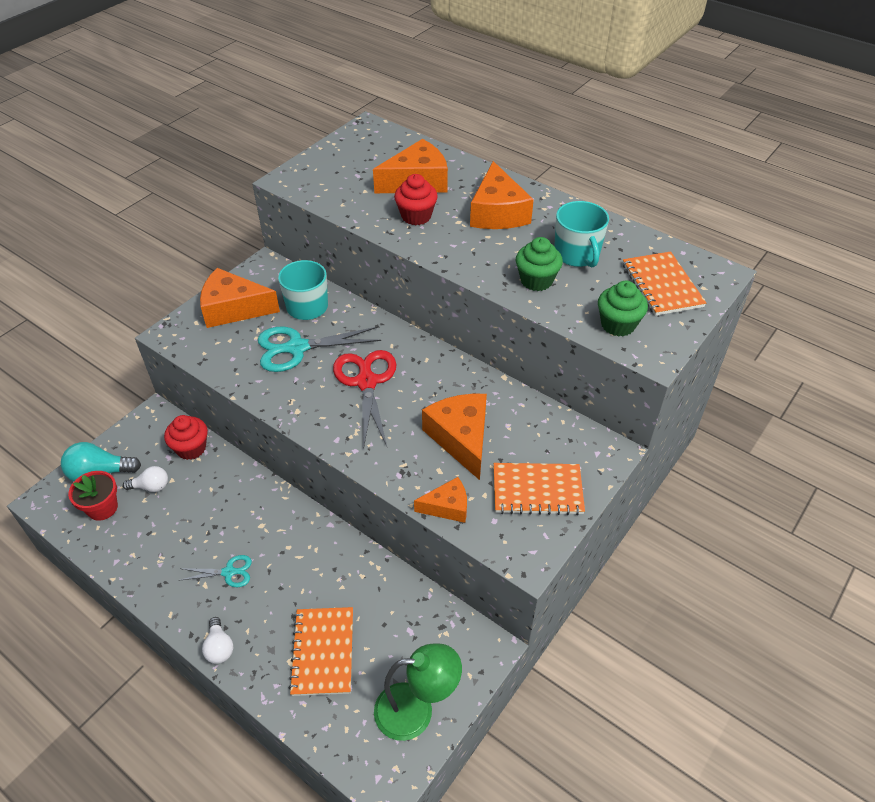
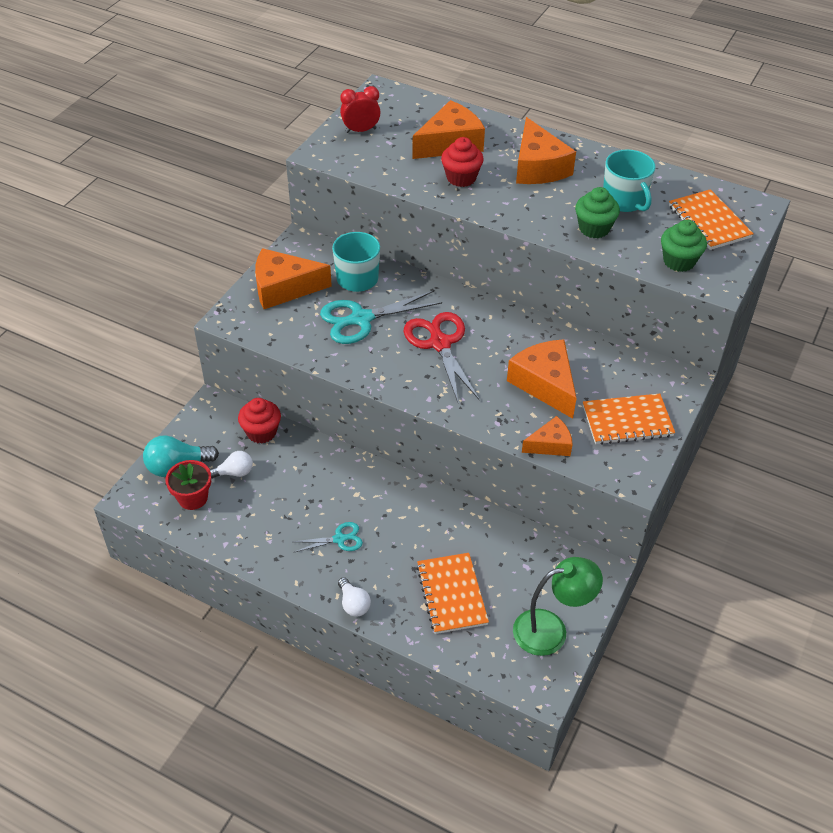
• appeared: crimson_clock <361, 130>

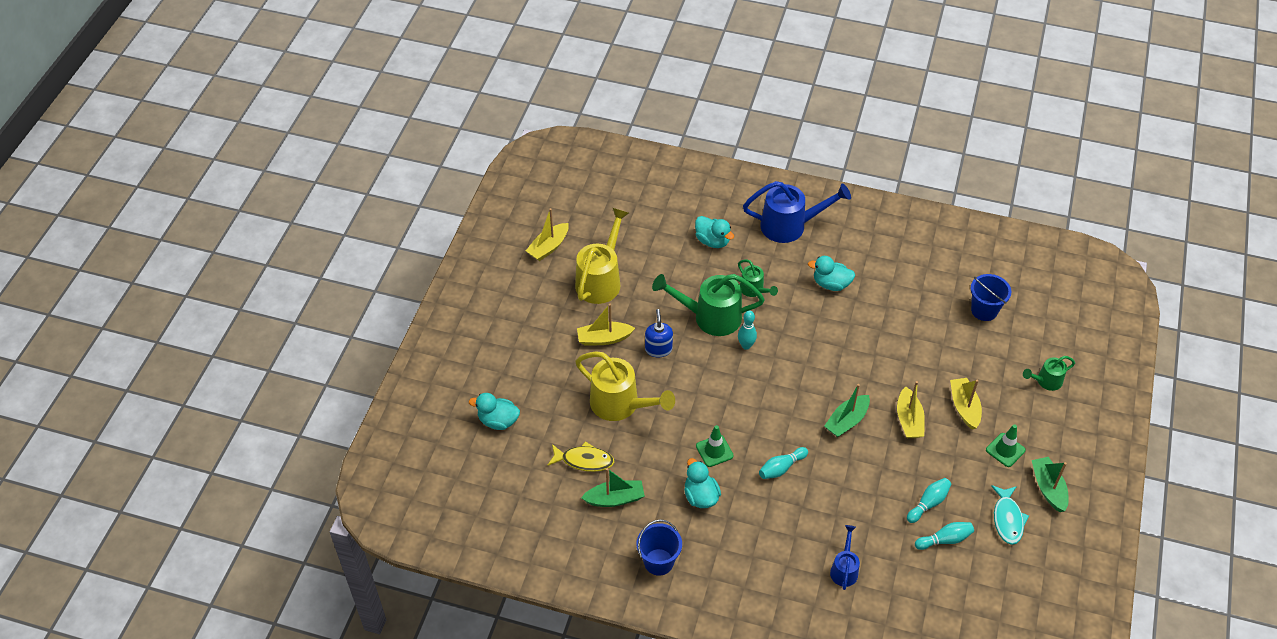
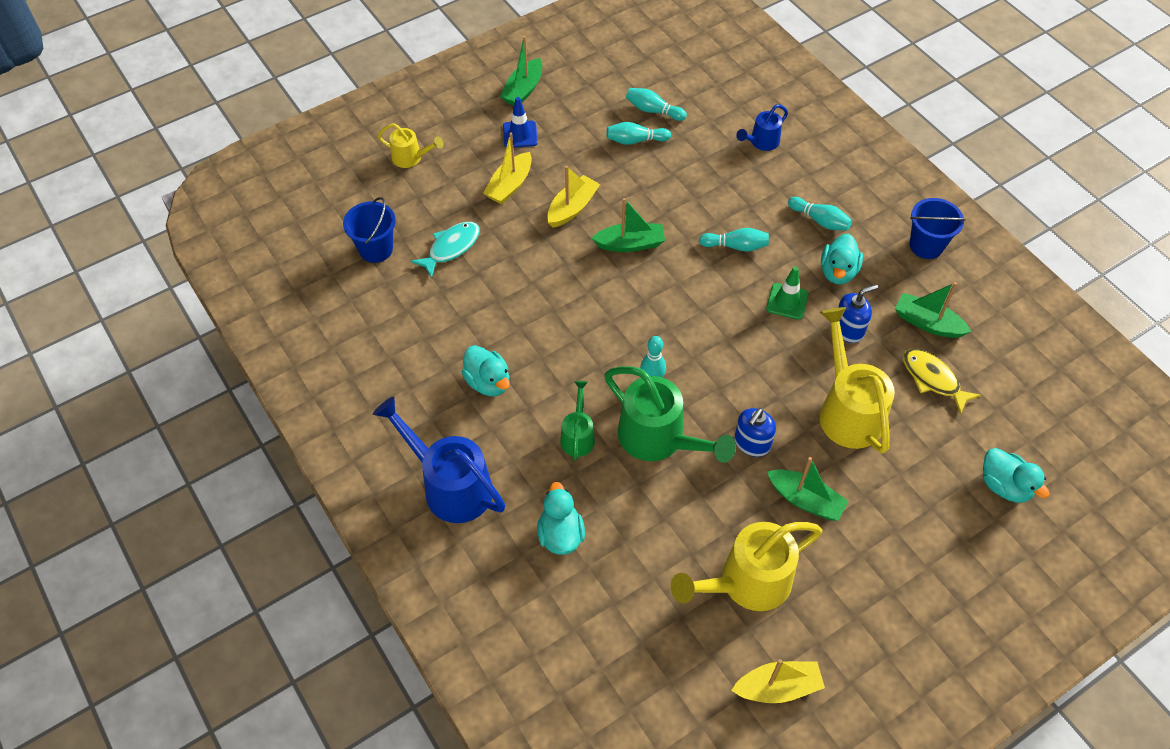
• colour: yellow_boat <604, 338> to green_boat <805, 500>
• colour: green_watering_pot <1046, 381> to yellow_watering_pot <411, 158>
• colour: green_traffic_cone <1005, 450> to royal_blue_traffic_cone <520, 134>
• relocated: aqua_toy_fish <1007, 519> to <451, 248>
• appeared: aqua_bowling_pin <820, 220>
• appeared: royal_blue_soap_pump <848, 329>

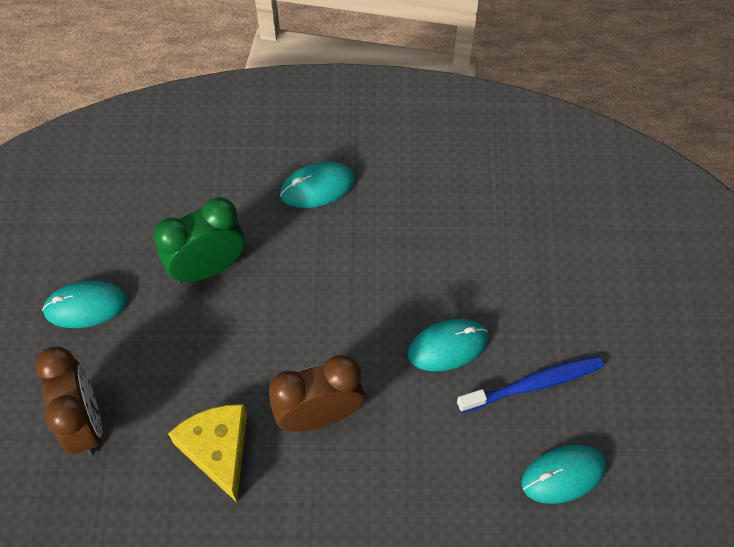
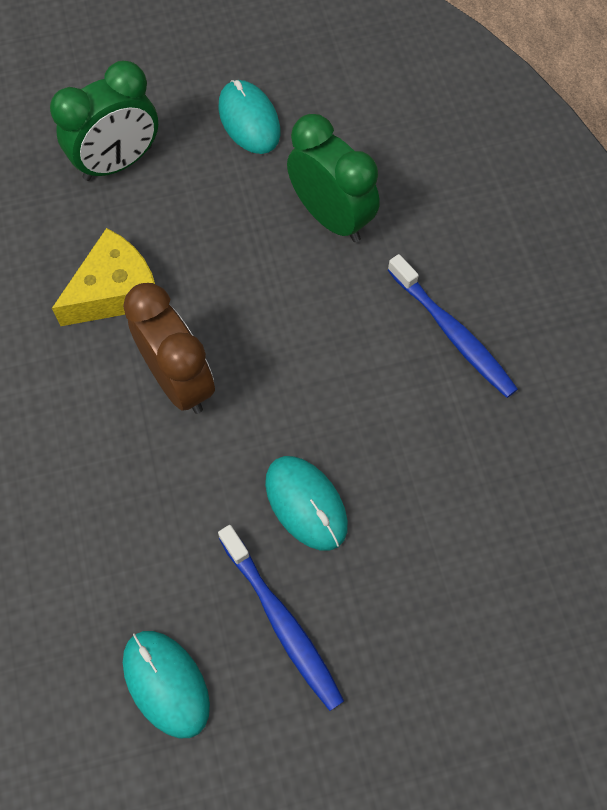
• missing: aqua_computer_mouse <317, 187>
• colour: russet_clock <85, 423> to green_clock <118, 163>
• appeared: royal_blue_tooth_brush <453, 333>

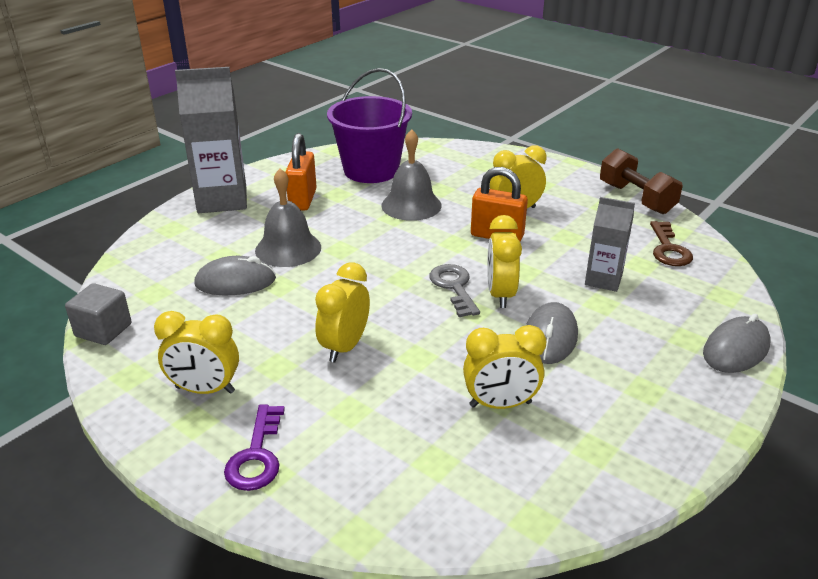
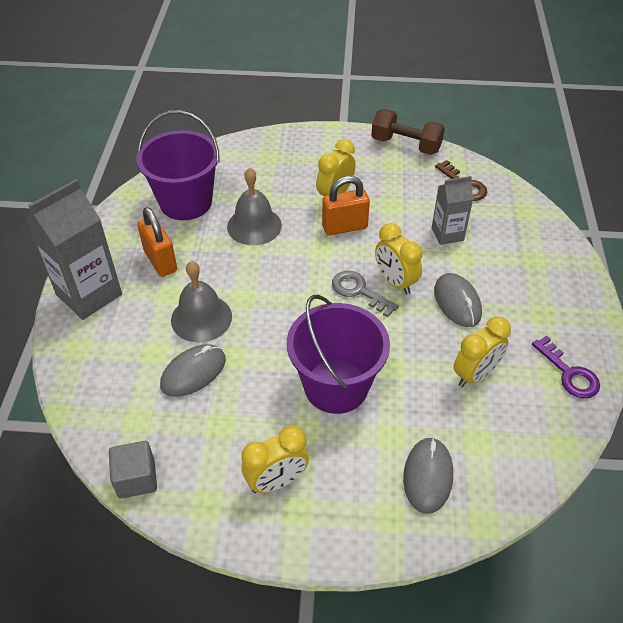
• exchanged: yellow_clock <345, 347> to violet_bucket <336, 386>
• relocated: ash-grey_computer_mouse <736, 349> to <427, 476>
• relocated: violet_key <256, 456> to <569, 373>

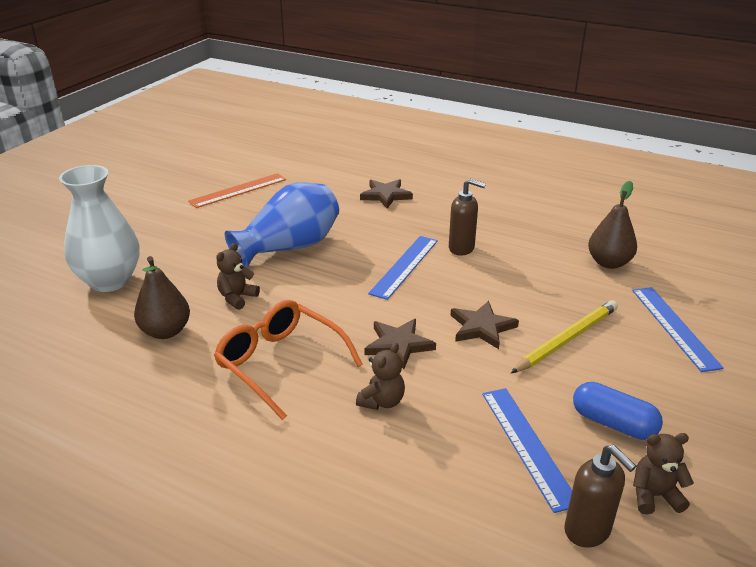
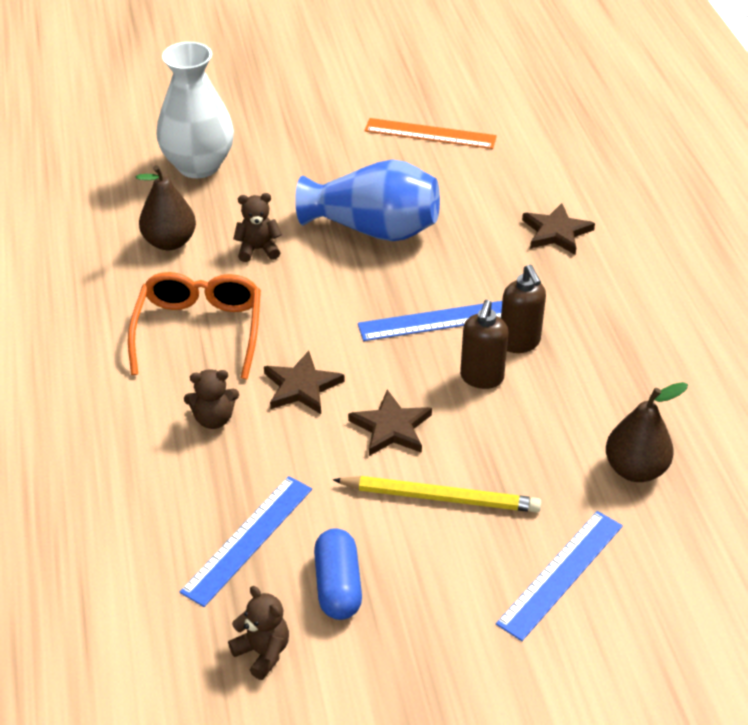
• relocated: russet_soap_pump <588, 531> to <481, 378>

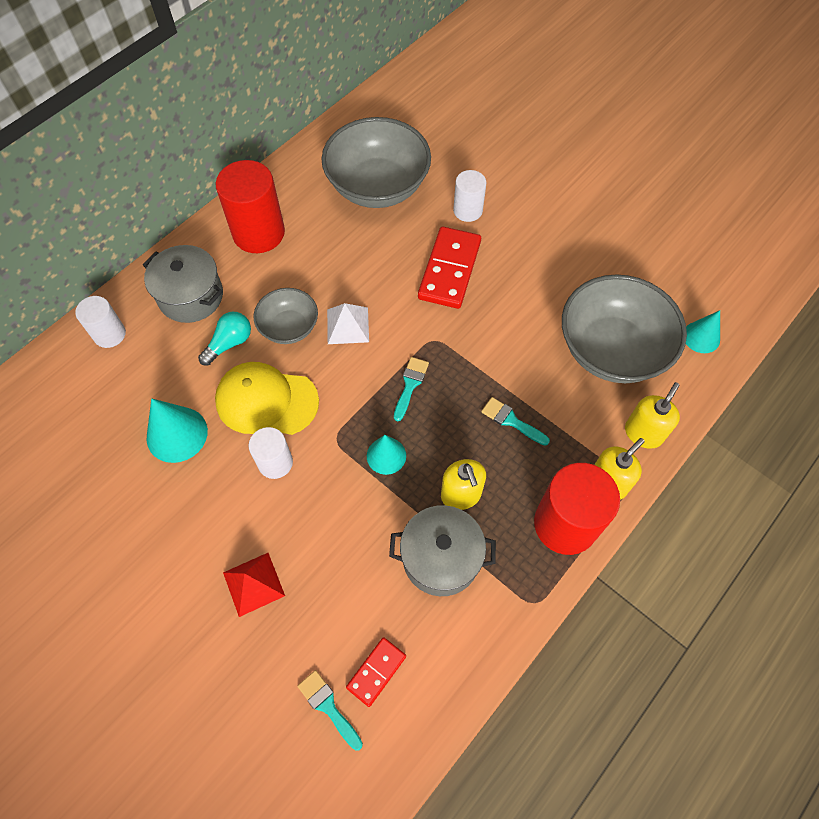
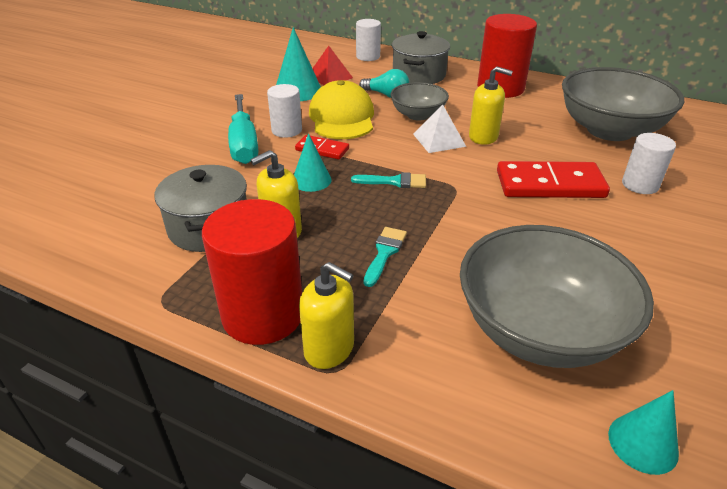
• relocated: yellow_soap_pump <643, 433> to <483, 137>
• relocated: crimson_pyramid_shape <253, 584> to <330, 77>
• relocated: crimson_domino_tile <376, 672> to <322, 149>
• missing: aqua_paintbrush <328, 706>
• appeared: aqua_screwdriver <244, 143>

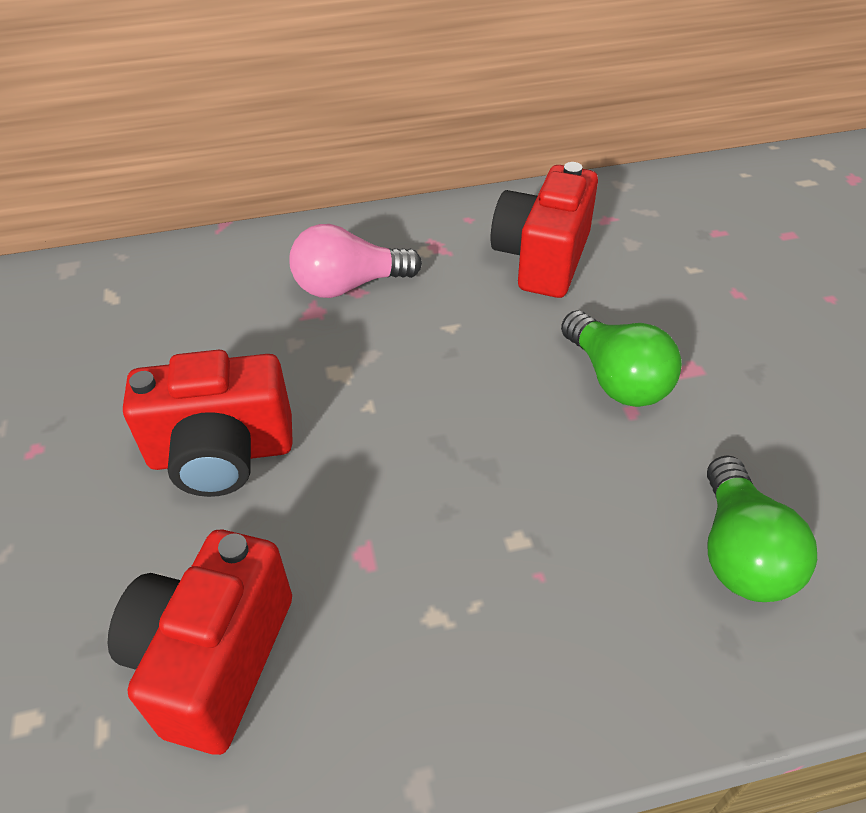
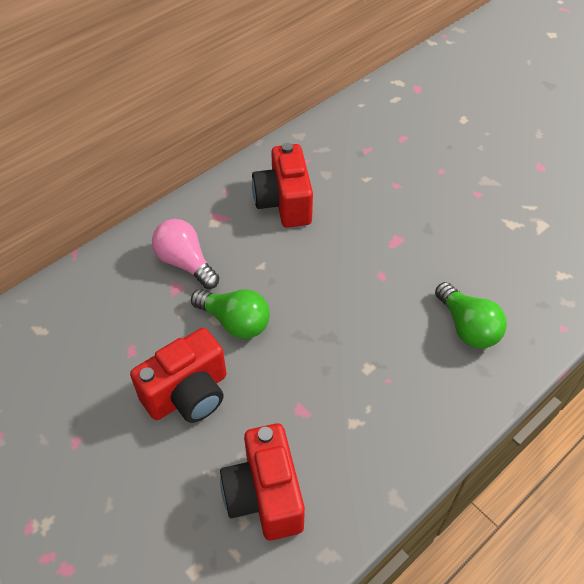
• spun: pink_light_bulb <349, 285> = <185, 263> 90 degrees clockwise
• relocated: green_light_bulb <616, 379> to <235, 322>

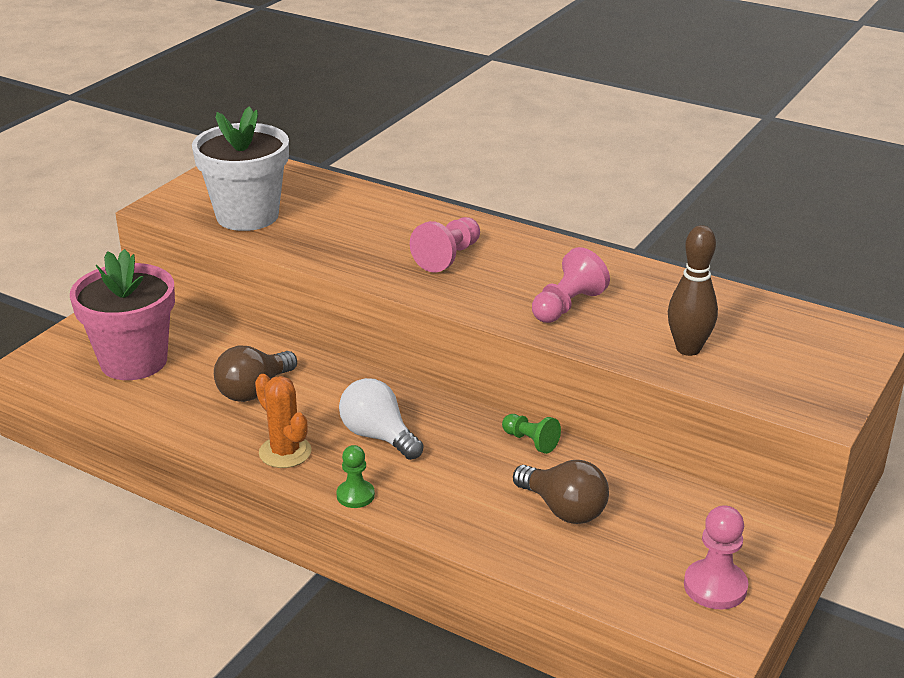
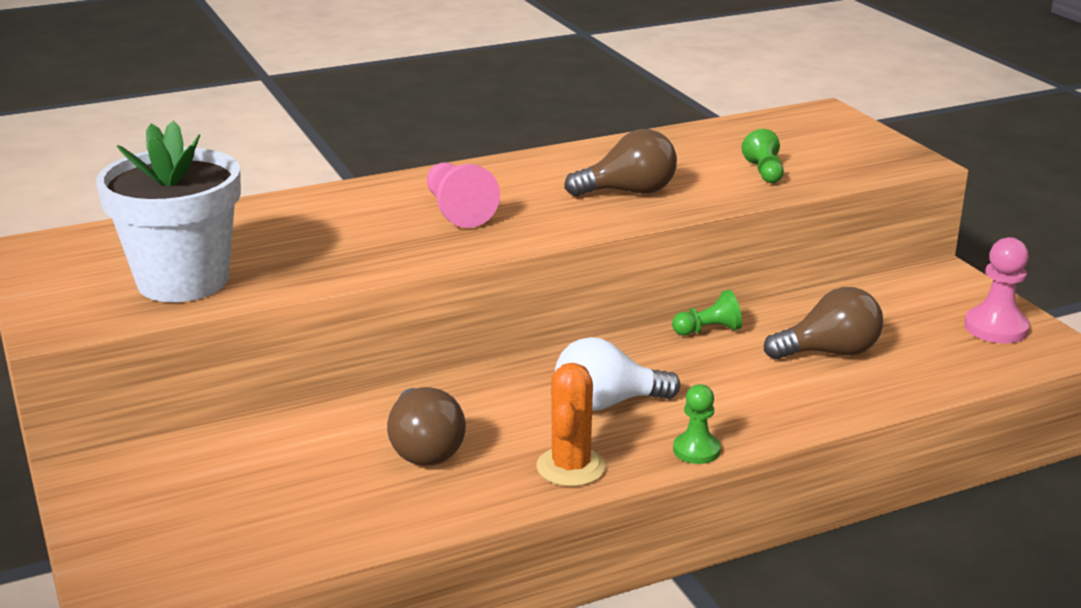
• exchanged: russet_bowling_pin <688, 349> to green_chess_pawn <764, 172>
• exchanged: pink_chess_pawn <567, 306> to russet_light_bulb <629, 192>
• missing: pink_potted_plant <133, 361>
• spun: orange-coloured_saguaro_cactus <285, 452> = <571, 467> 75 degrees counterclockwise

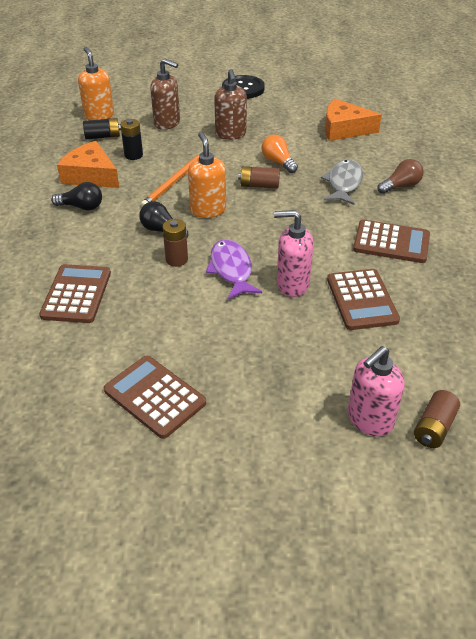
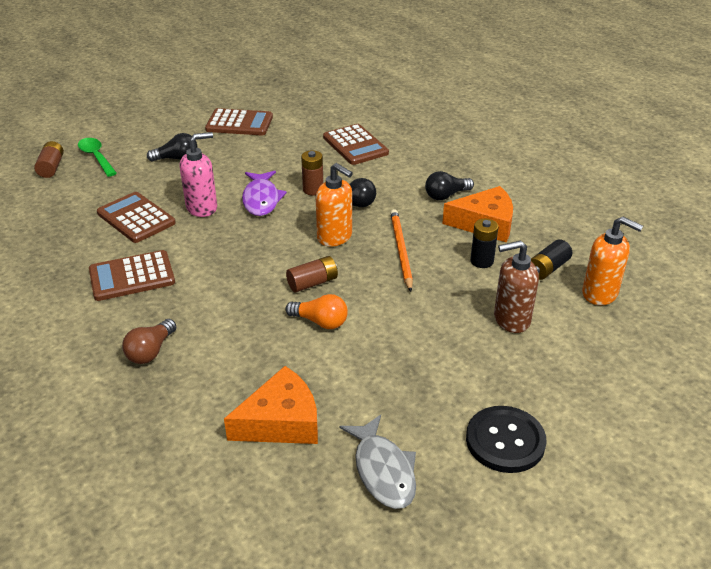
• missing: russet_soap_pump <230, 134>
• relocated: ash-grey_toy_fish <343, 183> to <383, 471>
• spun: violet_toy_fish <231, 269> = <261, 199> 45 degrees clockwise
• exchanged: pink_soap_pump <369, 420> to green_spoon <96, 157>
• appeared: jet-black_light_bulb <177, 159>

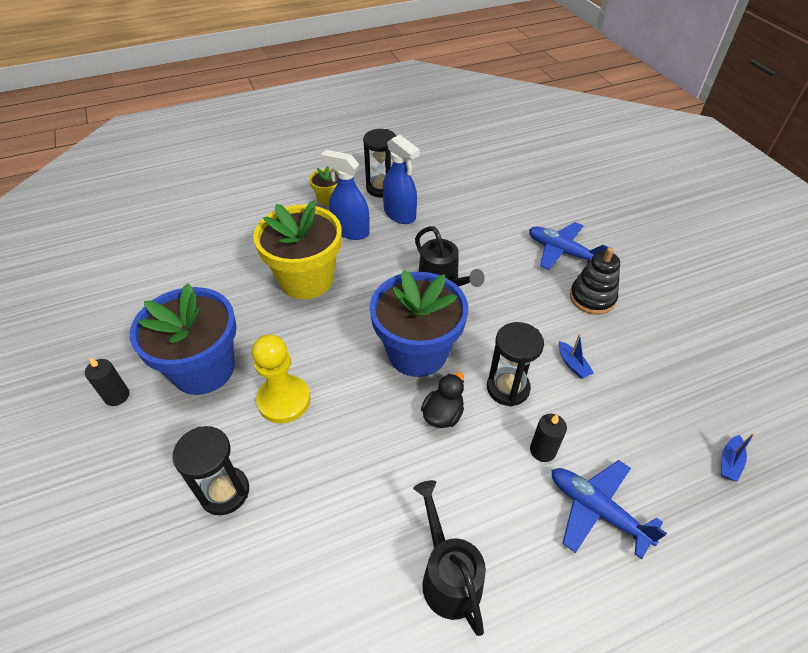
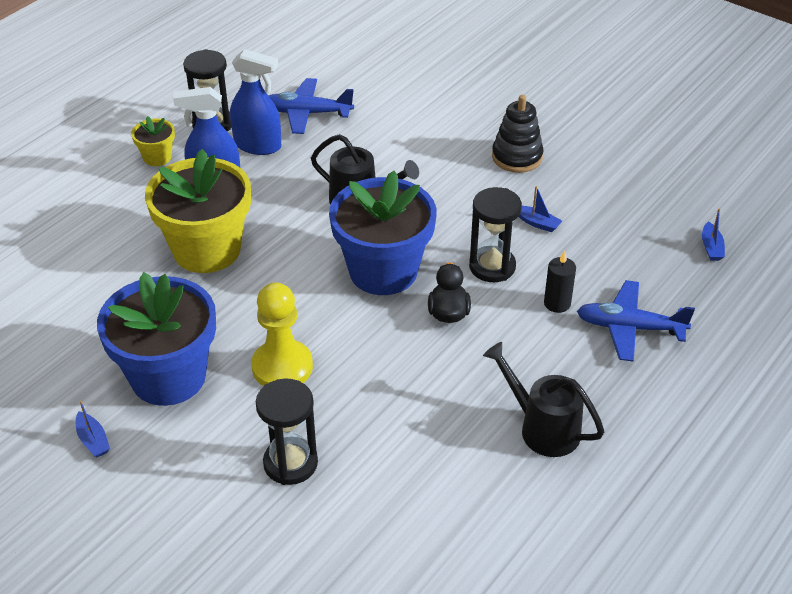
• relocated: royal_blue_toy_plane <562, 252> to <307, 113>
• exchanged: jet-black_pillar_candle <117, 396> to royal_blue_boat <93, 440>

